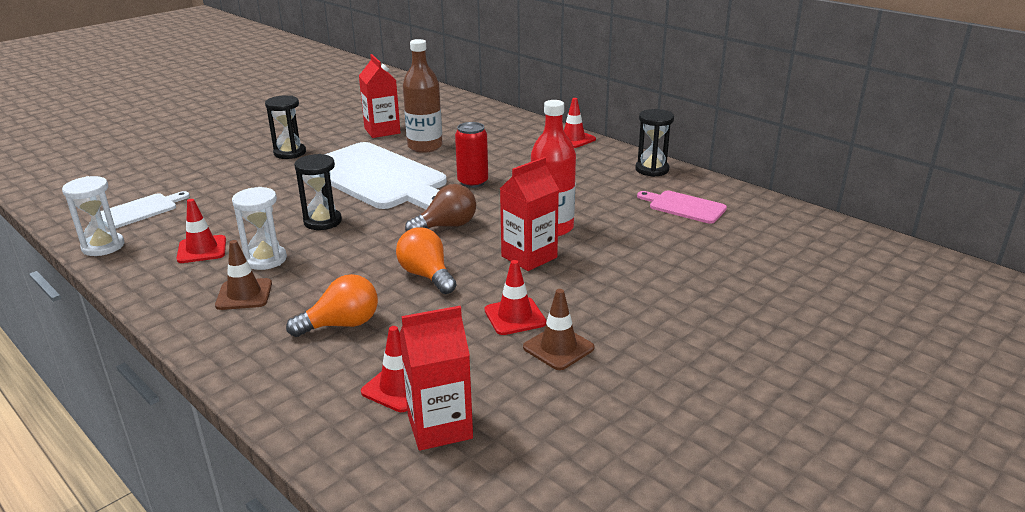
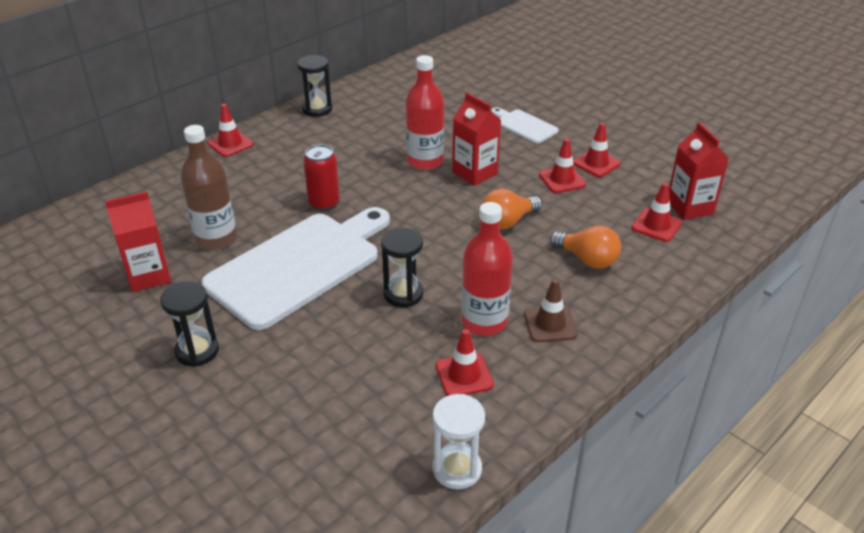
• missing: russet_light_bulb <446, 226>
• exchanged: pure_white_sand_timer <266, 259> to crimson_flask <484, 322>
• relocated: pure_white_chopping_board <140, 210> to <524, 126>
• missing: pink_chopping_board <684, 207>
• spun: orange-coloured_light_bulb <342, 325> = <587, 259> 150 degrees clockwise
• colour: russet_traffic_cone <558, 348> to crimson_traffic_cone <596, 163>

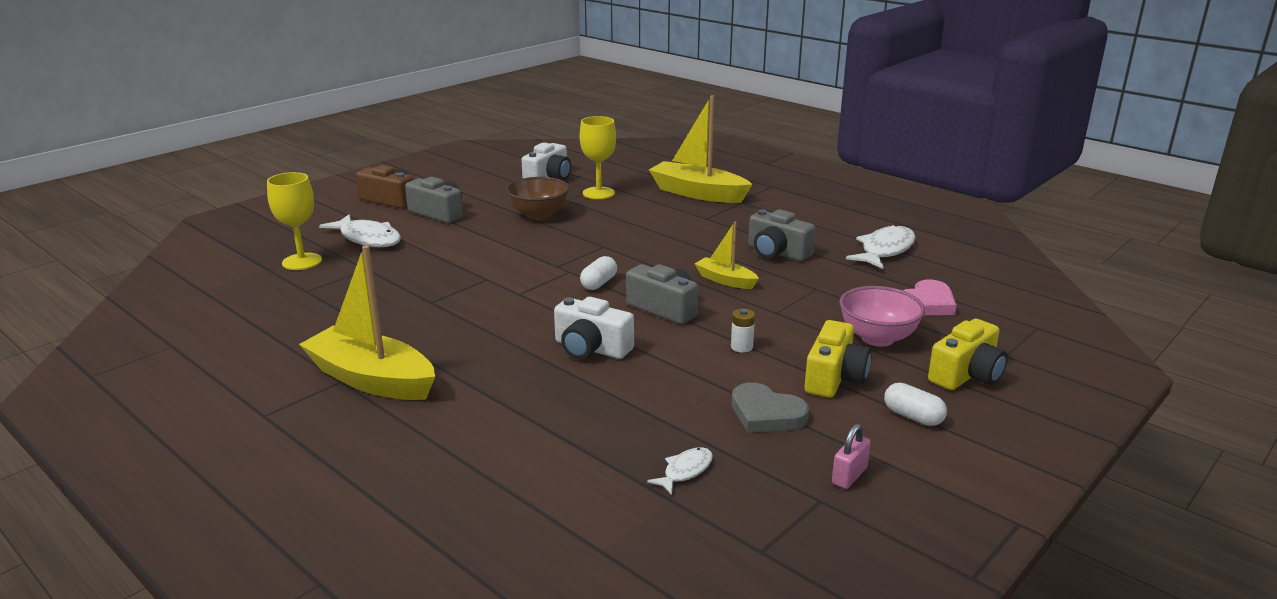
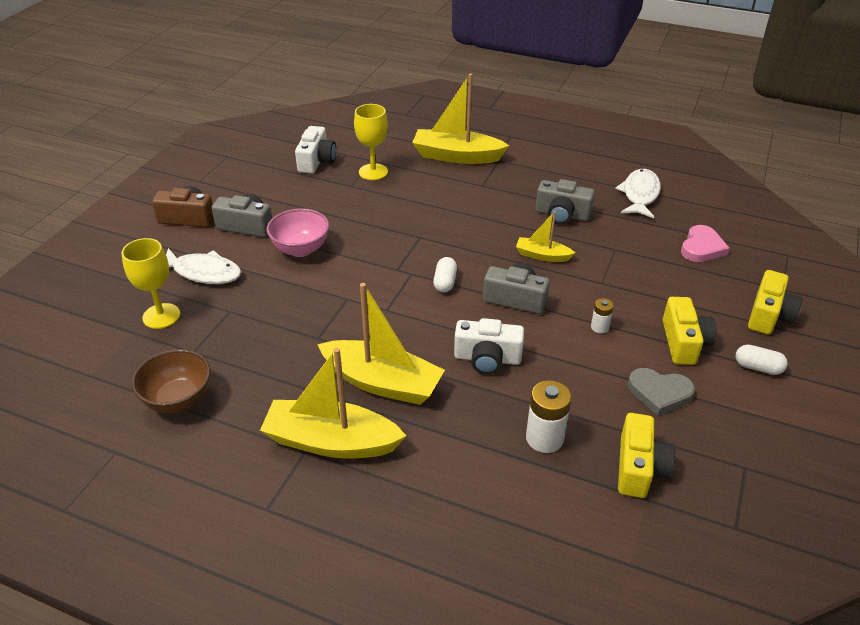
• relocated: russet_serving_bowl <538, 215> to <178, 400>
• relocated: pink_serving_bowl <877, 338> to <301, 249>
• missing: pink_padlock <849, 476>
• exchanged: pure_white_toy_fish <685, 471> to yellow_camera <639, 468>
• appeared: yellow_boat <382, 382>
• appeared: pure_white_AA_battery <544, 438>

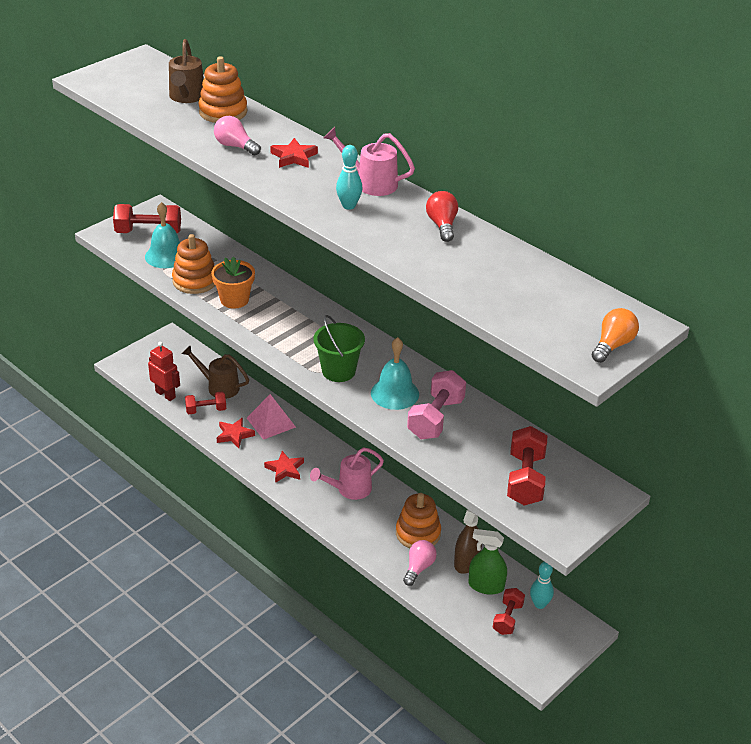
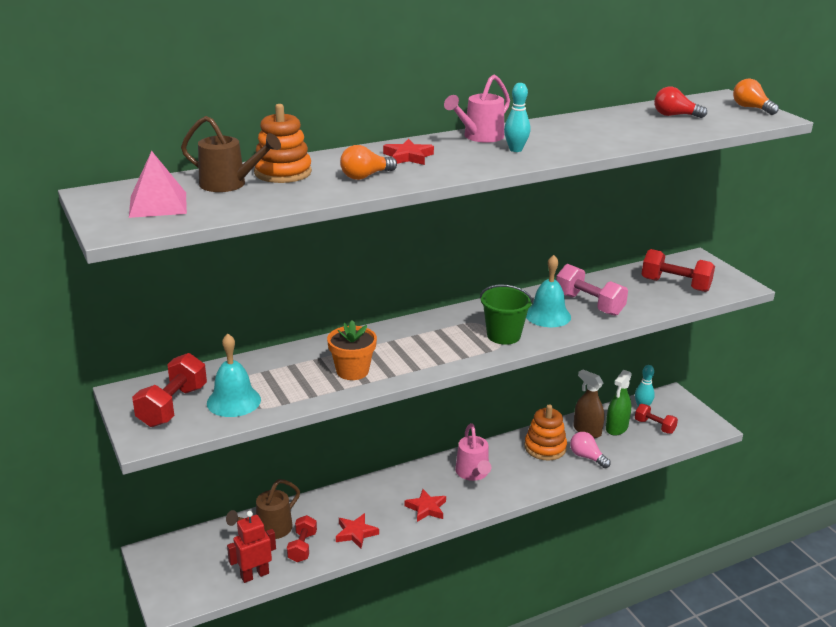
• colour: pink_light_bulb <235, 146> to orange-coloured_light_bulb <365, 176>
• relocated: crimson_light_bulb <442, 225> to <675, 115>
• missing: orange-coloured_stacking_rings <195, 281>
• relocated: pink_pyramid_shape <271, 422> to <158, 204>

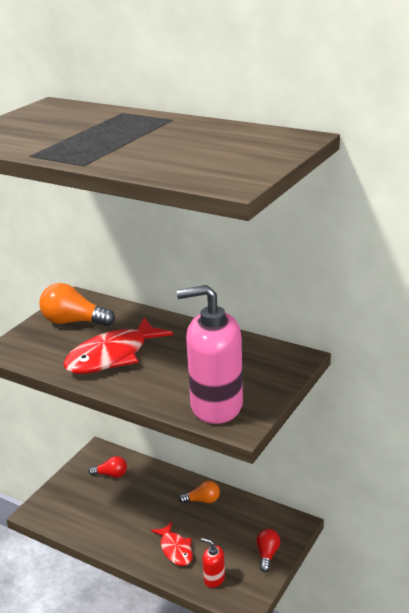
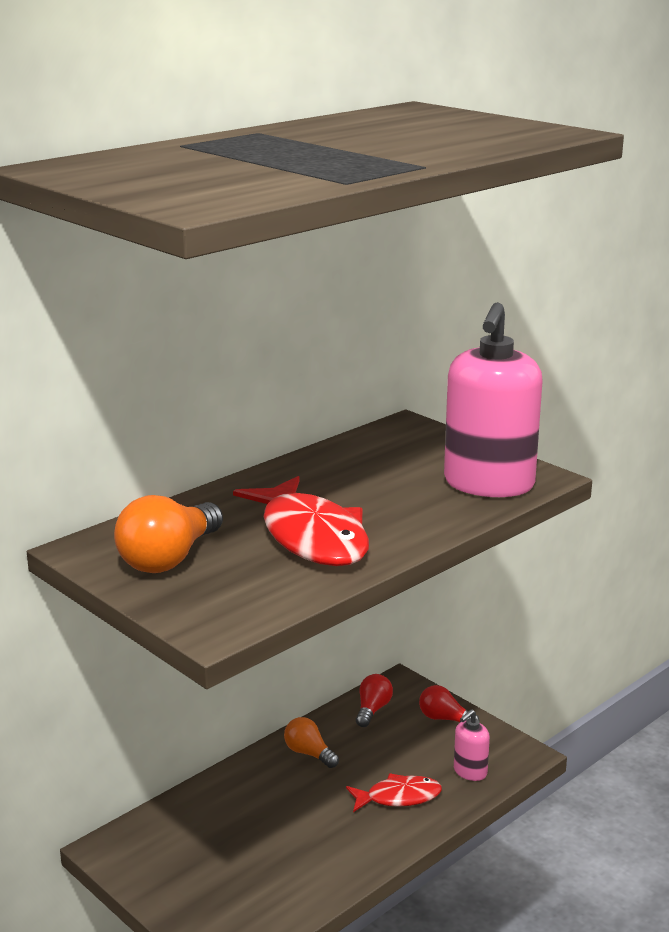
• relocated: crimson_light_bulb <111, 474> to <372, 709>
• spun: orange-coloured_light_bulb <202, 500> = <309, 753> 60 degrees counterclockwise
• colour: crimson_soap_pump <214, 579> to pink_soap_pump <470, 772>

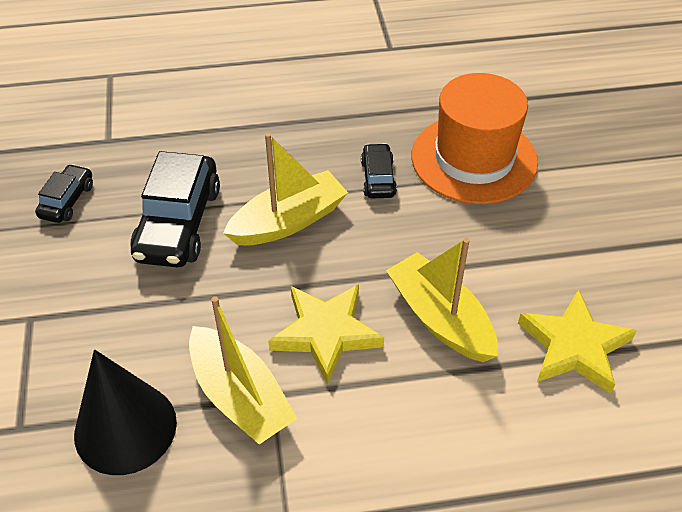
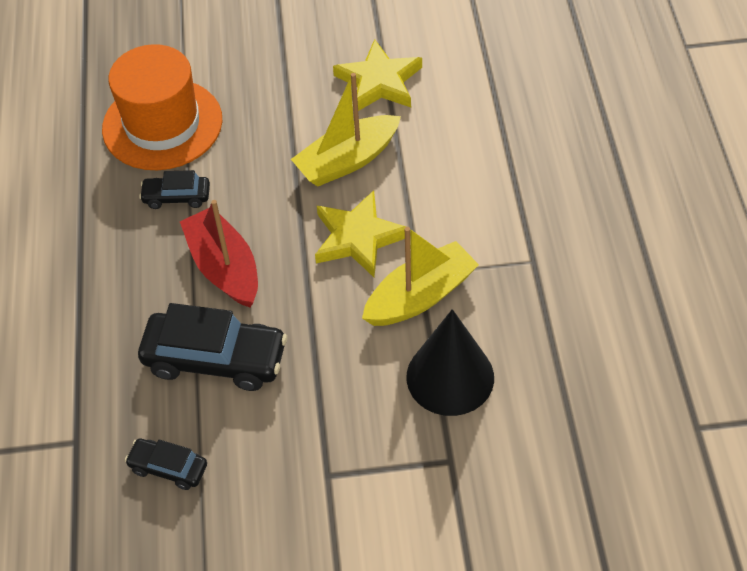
• colour: yellow_boat <288, 221> to crimson_boat <224, 267>

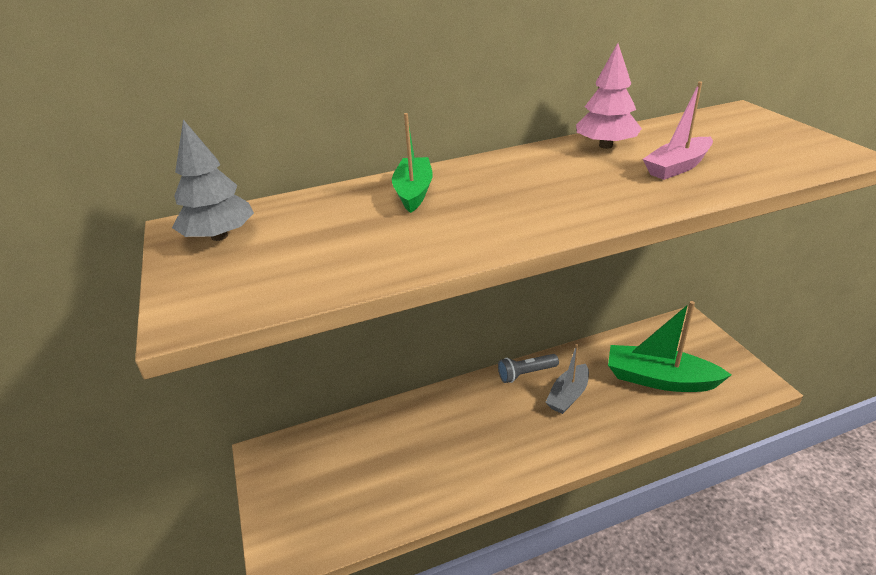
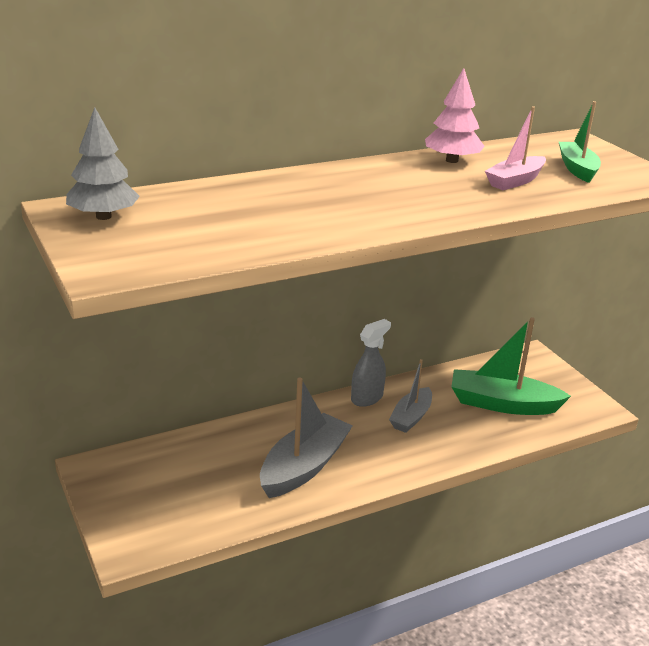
• relocated: green_boat <413, 192> to <577, 169>
• exchanged: ash-grey_pocket_torch <526, 374> to ash-grey_sprayer <367, 398>
• appeared: ash-grey_boat <304, 467>

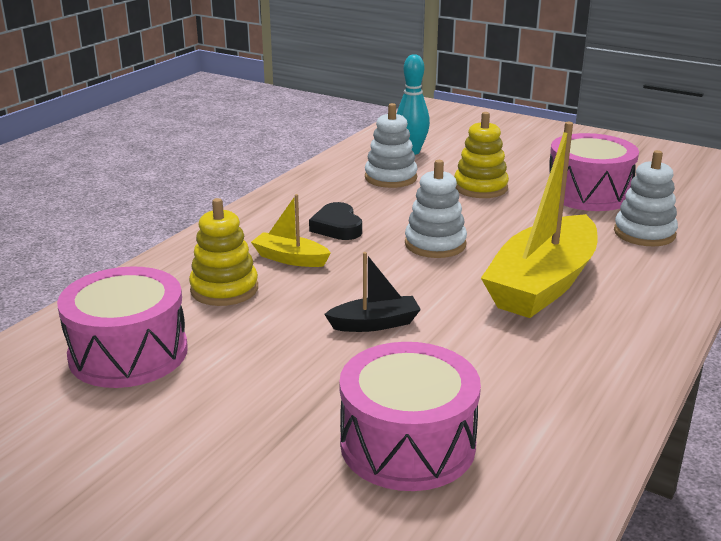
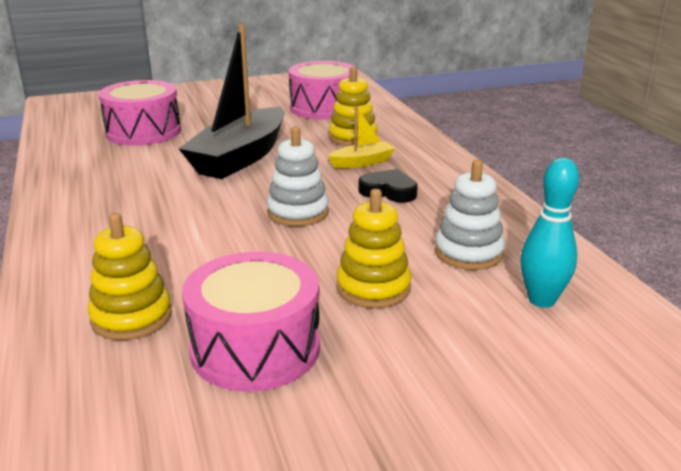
• missing: yellow_boat <542, 284>
• colour: pure_white_stacking_rings <644, 233> to yellow_stacking_rings <131, 317>
• size: jet-black_boat <375, 324> = <240, 157> x2.15

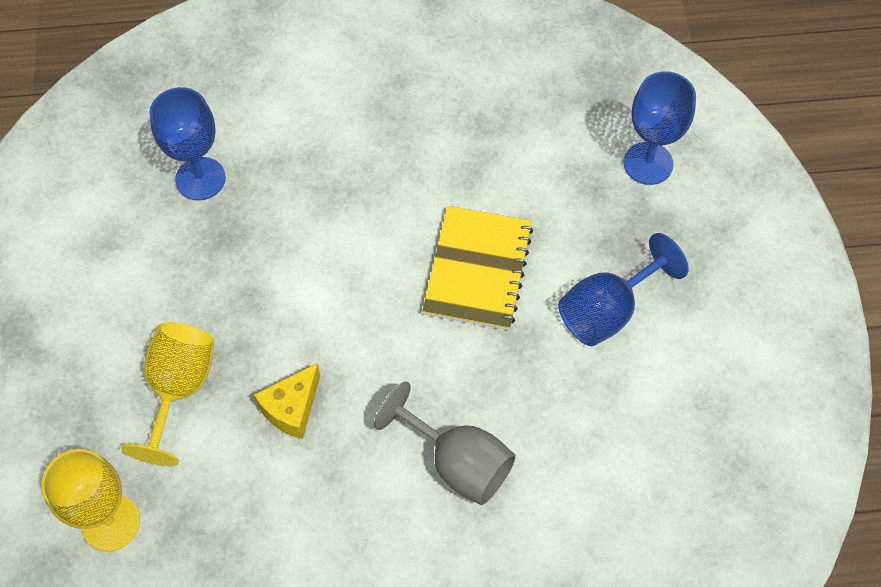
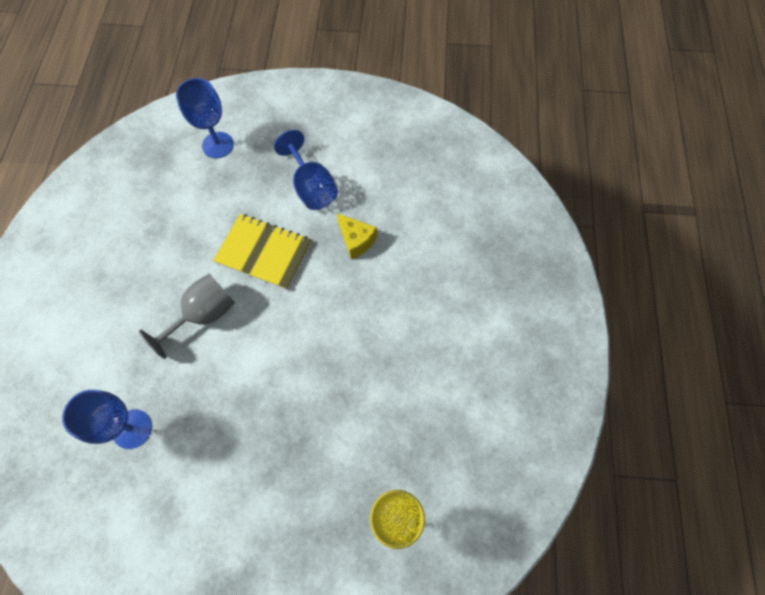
• missing: yellow_wine_glass <179, 389>
• relocated: yellow_cheese_wedge <292, 408> to <356, 240>
• relocated: ash-grey_wine_glass <458, 462> to <203, 315>

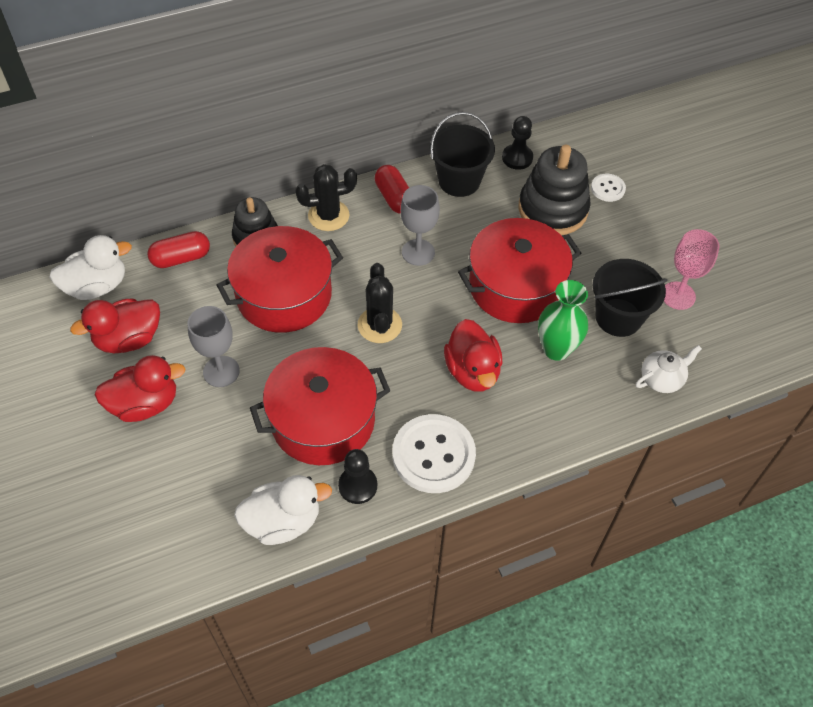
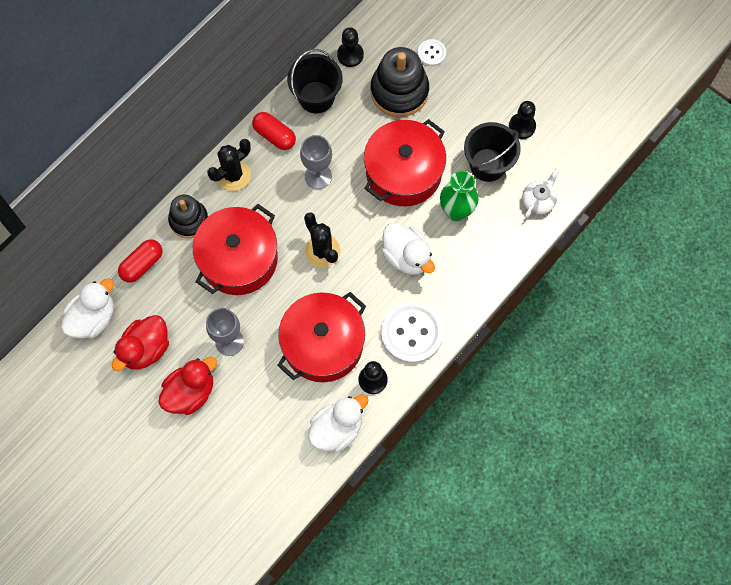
• exchanged: pink_wine_glass <678, 296> to jet-black_chess_pawn <522, 126>
• colour: crimson_rubber_duck <472, 371> to pure_white_rubber_duck <406, 257>

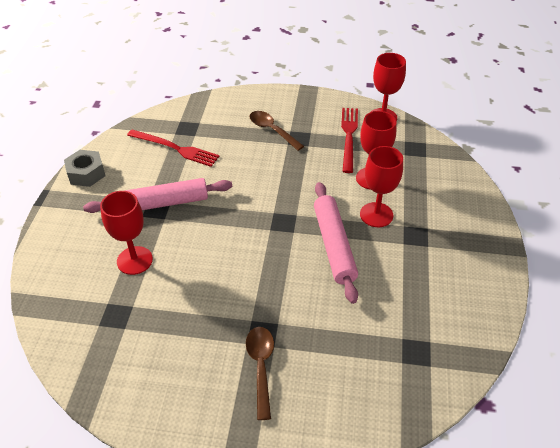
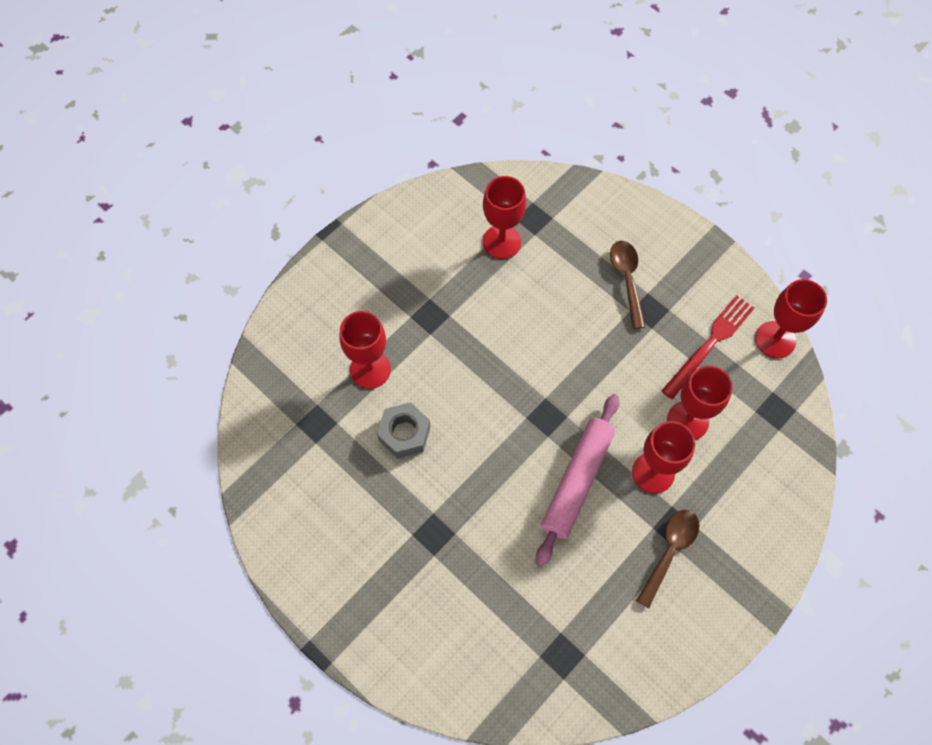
• exchanged: crimson_table_fork <175, 148> to crimson_wine_glass <501, 242>
• relocated: ash-grey_hex_nut <86, 173> to <404, 433>
• missing: pink_pastry_roller <160, 203>
• relocated: russet_spoon <261, 367> to <669, 551>

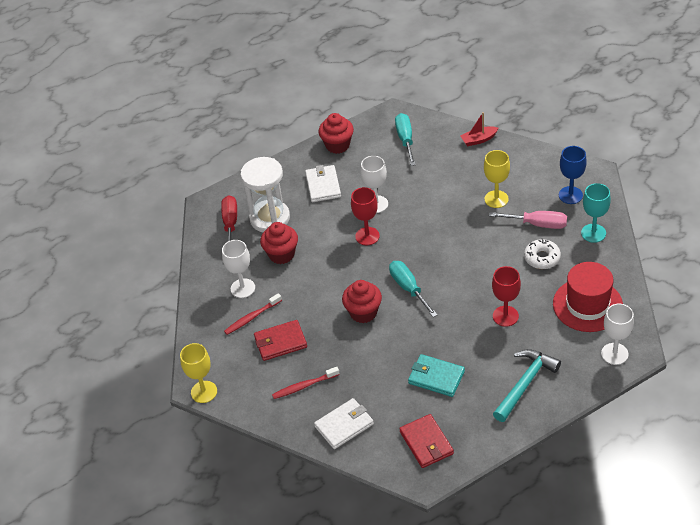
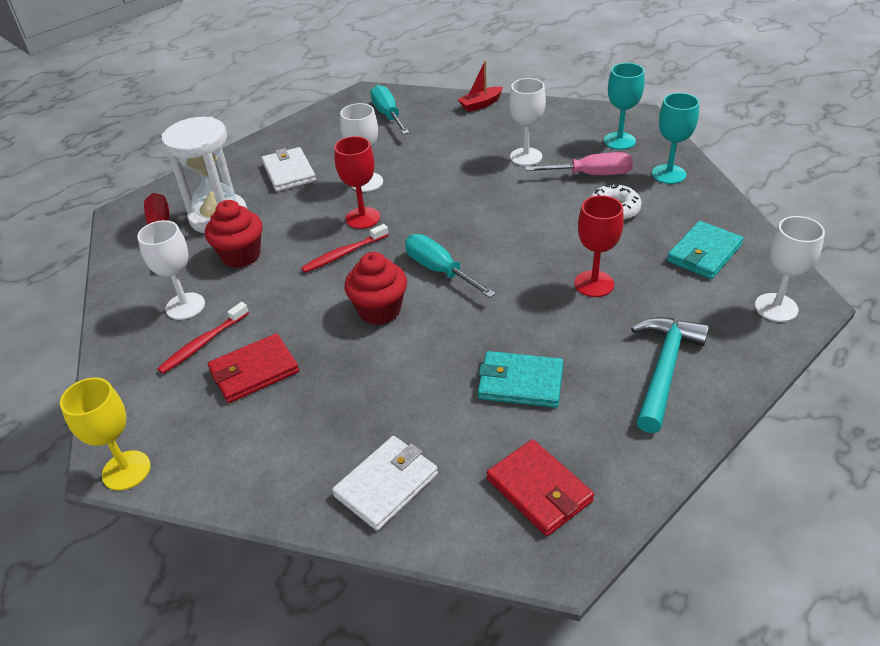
• missing: crimson_fairy_cake <337, 145>
• colour: royal_blue_wine_glass <570, 195> to aqua_wine_glass <619, 141>
• colour: yellow_wine_glass <496, 199> to pure_white_wine_glass <526, 157>
• exchanged: crimson_tall_hat <587, 305> to aqua_card_wallet <704, 253>
• relocated: crimson_tooth_brush <304, 386> to <344, 254>

